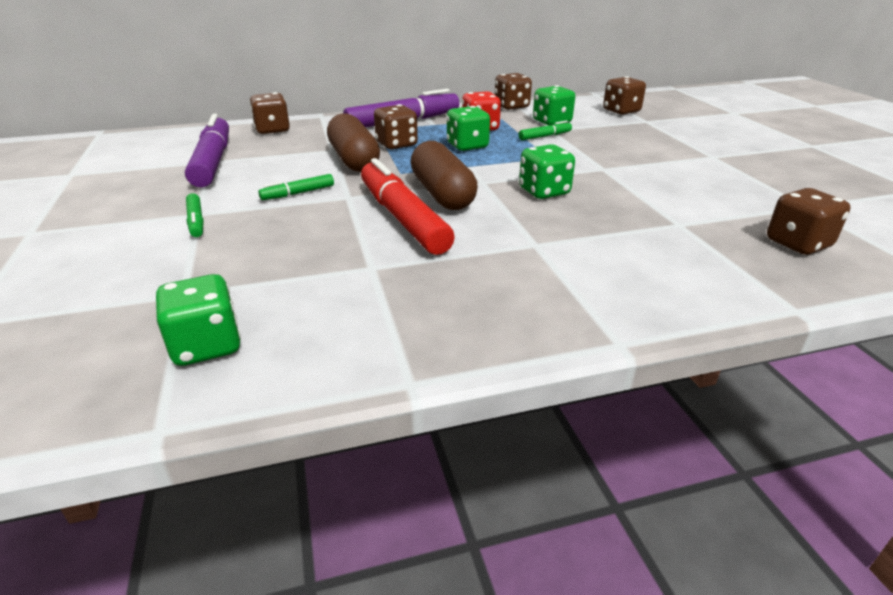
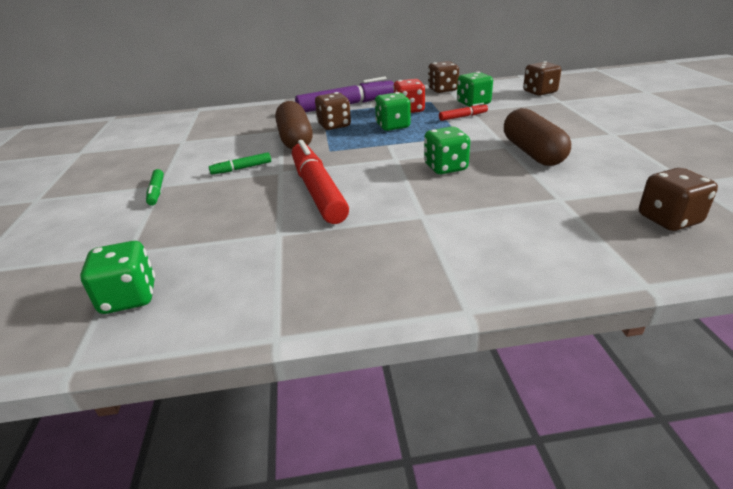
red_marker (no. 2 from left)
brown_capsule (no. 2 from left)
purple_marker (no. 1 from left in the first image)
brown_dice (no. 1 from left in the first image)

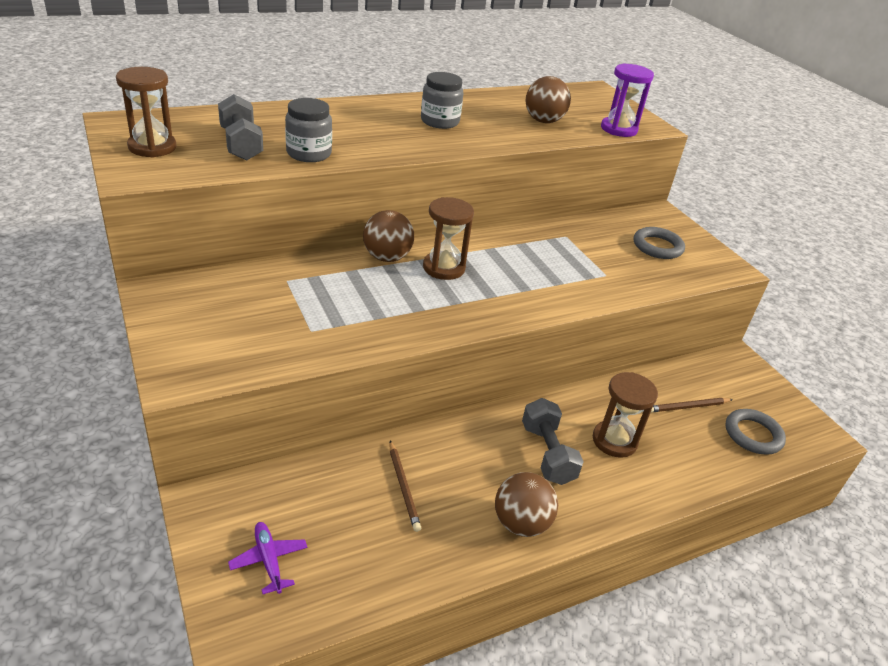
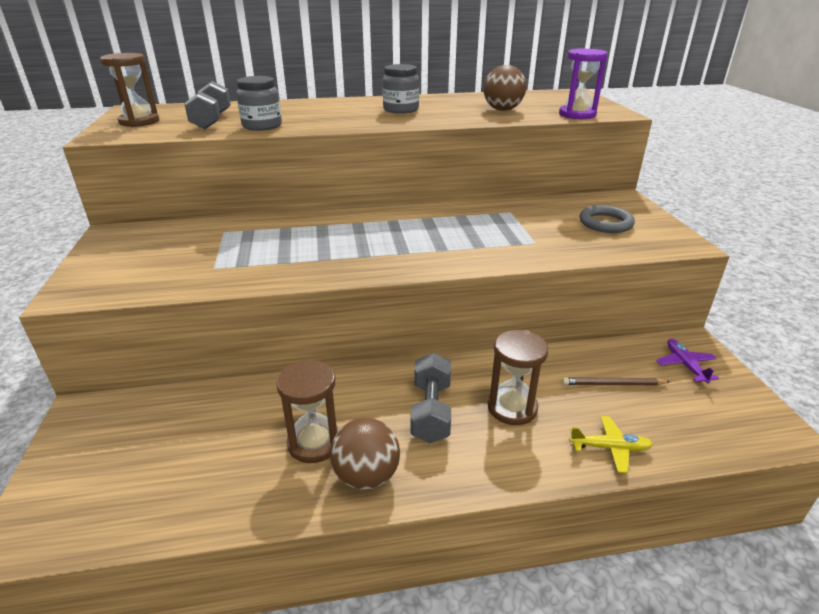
brown_hourglass (no. 2 from left)
yellow_plane
purple_plane
brown_ball (no. 1 from left in the first image)
brown_pencil (no. 1 from left in the first image)
grey_ring (no. 2 from left in the first image)

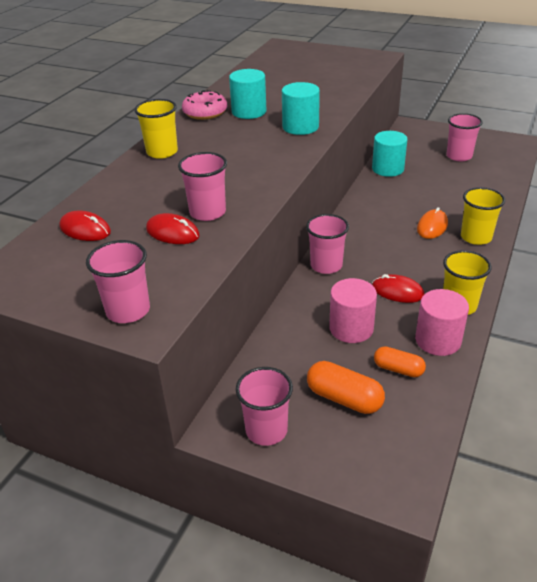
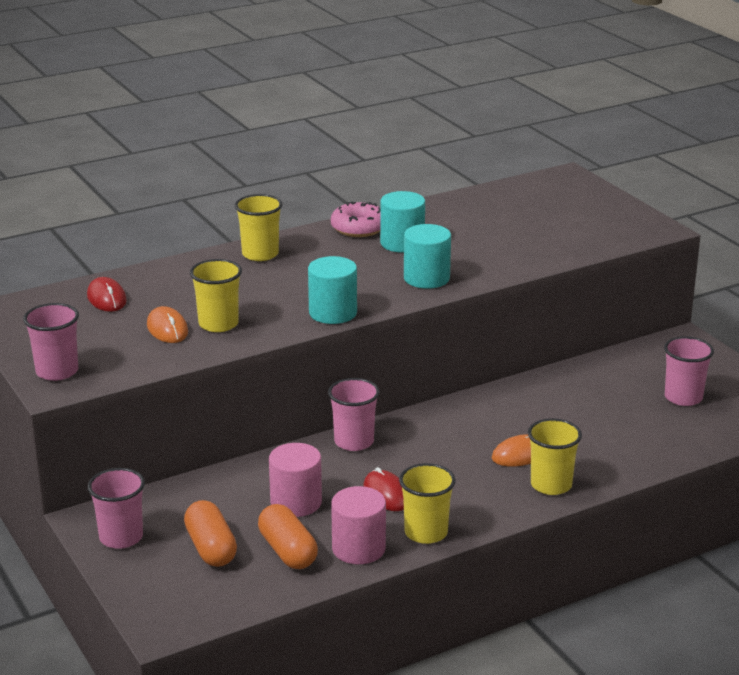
orange_mouse (no. 1 from left)
yellow_cup (no. 1 from left)
orange_capsule (no. 2 from left)
turquoise_cylinder (no. 1 from left)

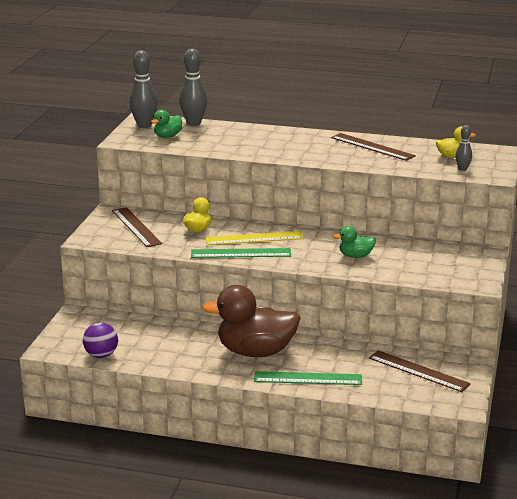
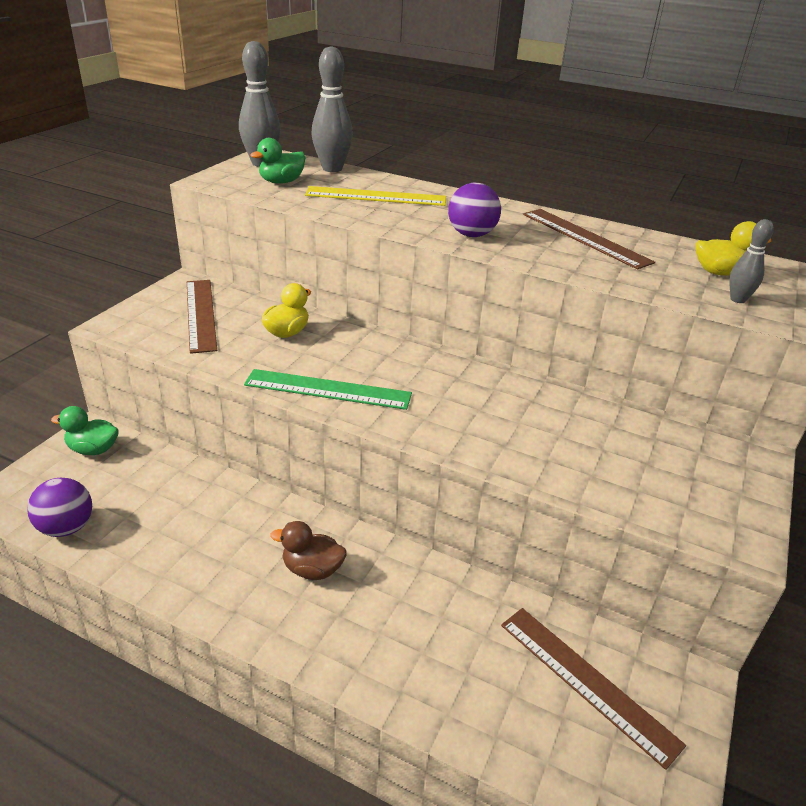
green_duck (no. 1 from left)
brown_duck
yellow_ruler
purple_ball (no. 2 from left)
green_ruler (no. 2 from left in the first image)

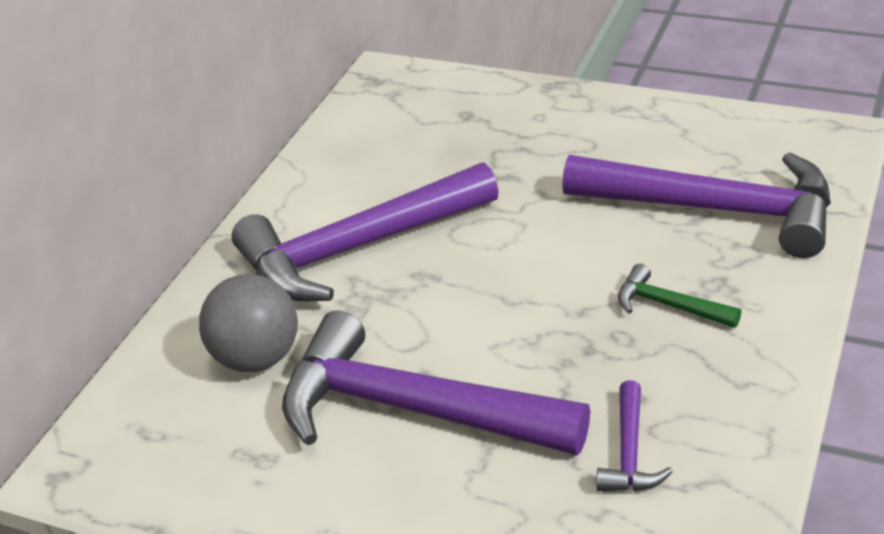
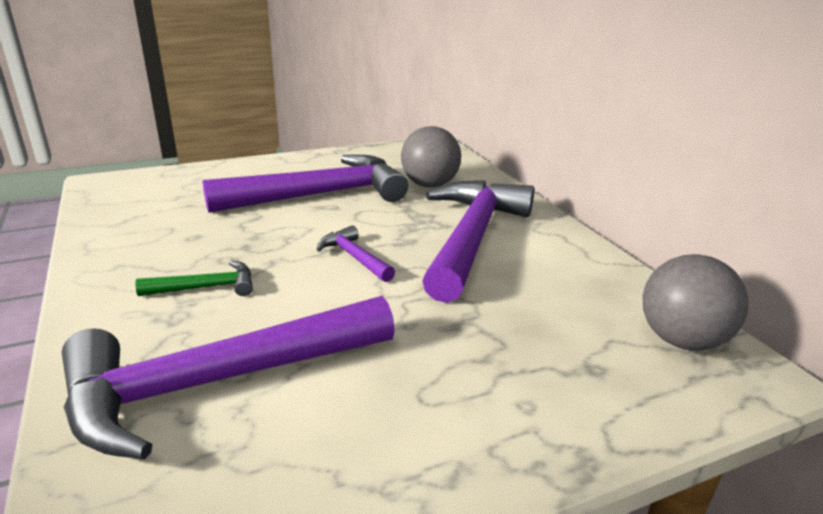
purple_hammer (no. 3 from left)
grey_ball (no. 2 from left)

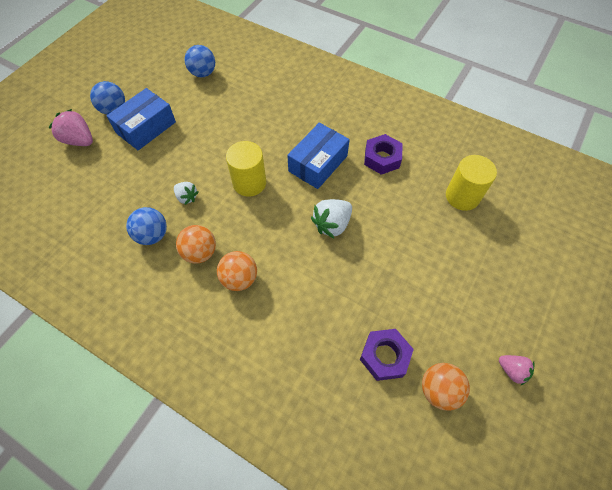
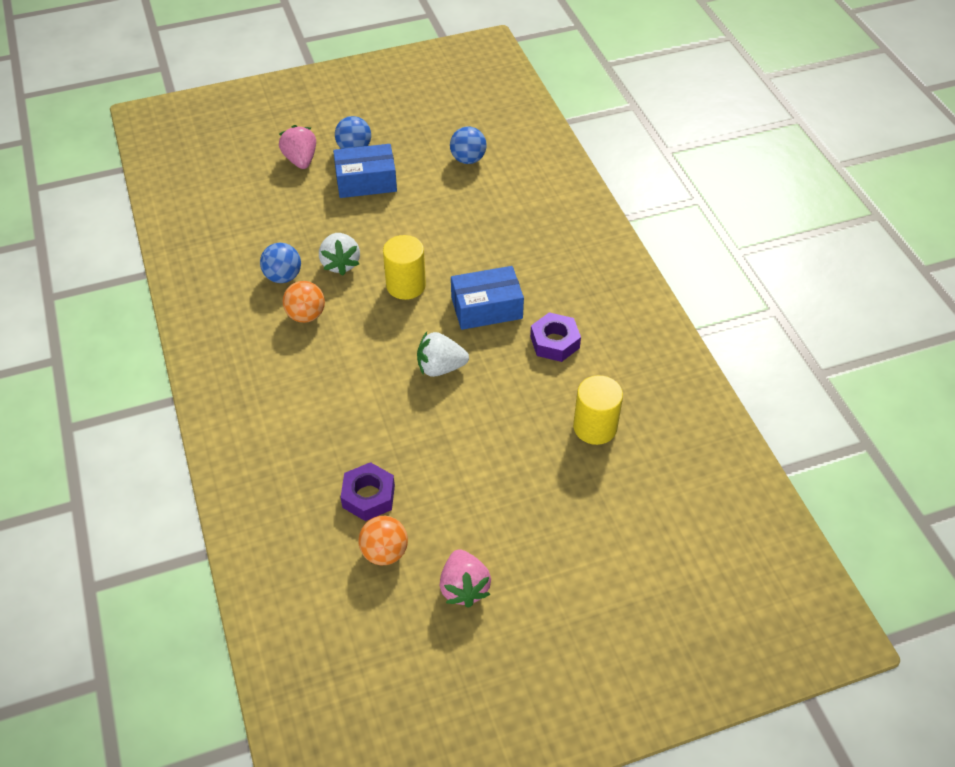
white_strawberry (no. 1 from left)
pink_strawberry (no. 2 from left)
orange_ball (no. 2 from left in the first image)

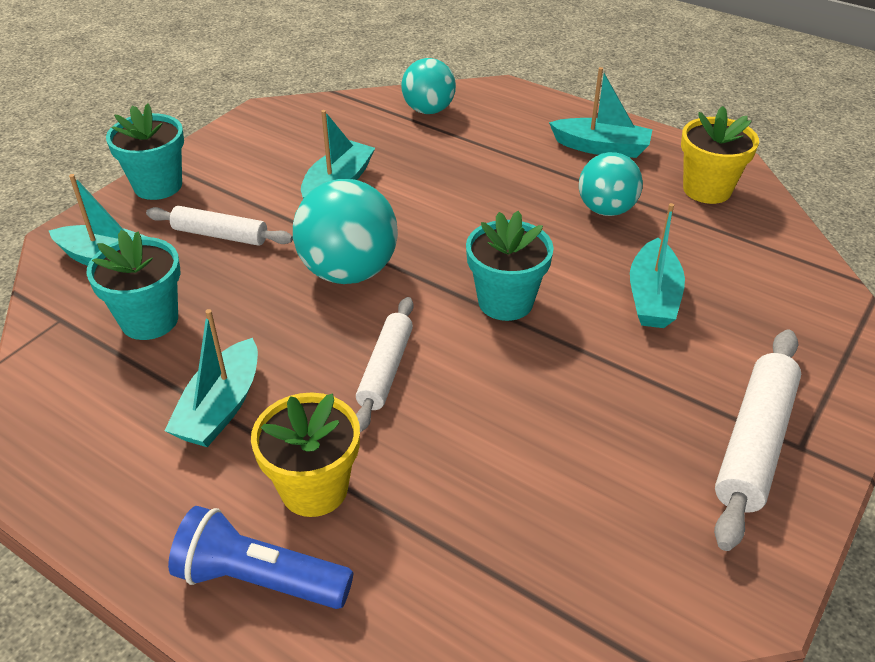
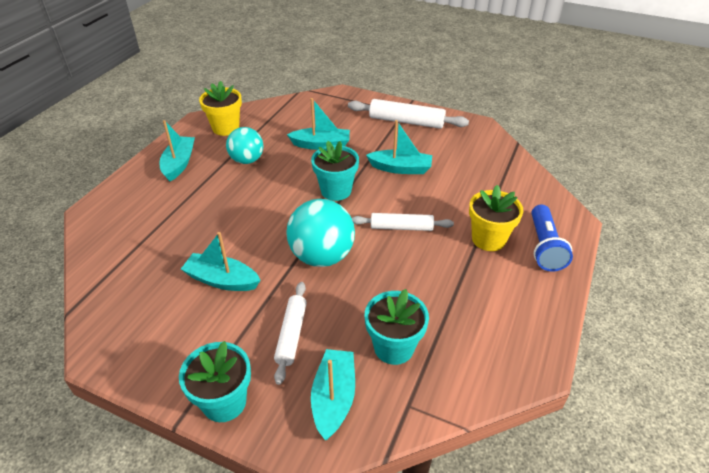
turquoise_boat (no. 5 from left)
turquoise_ball (no. 2 from left in the first image)

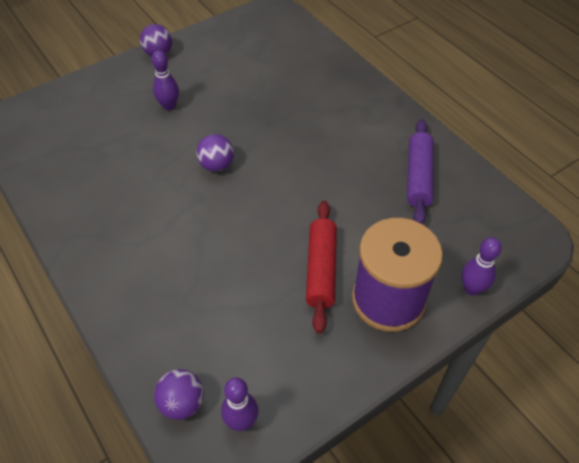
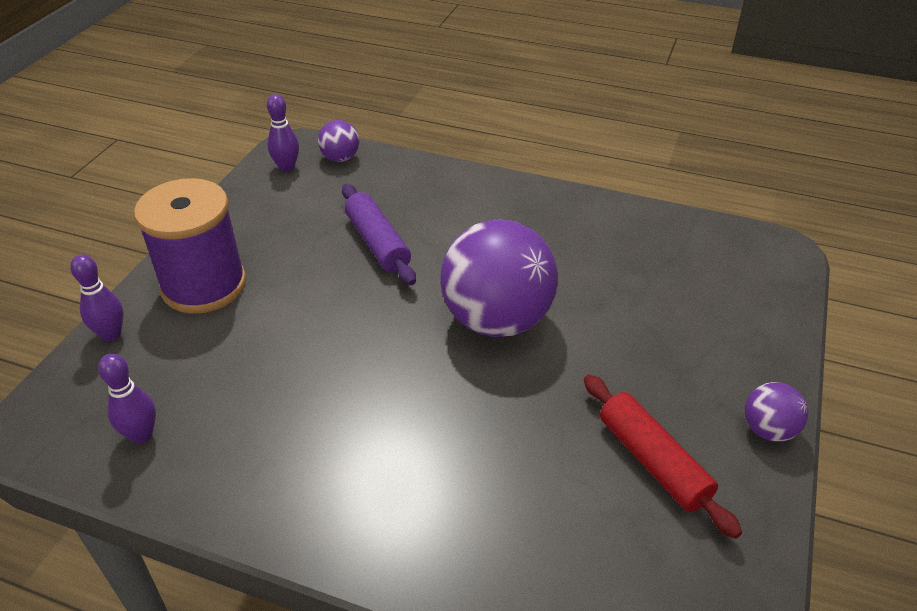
purple_bowling_pin (no. 2 from left)
purple_rolling_pin
purple_ball (no. 2 from left)
red_rolling_pin

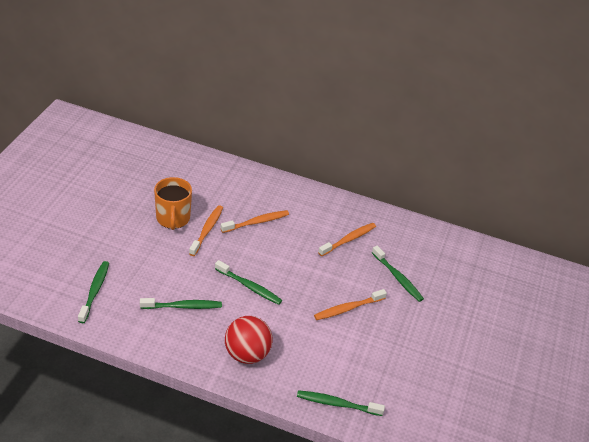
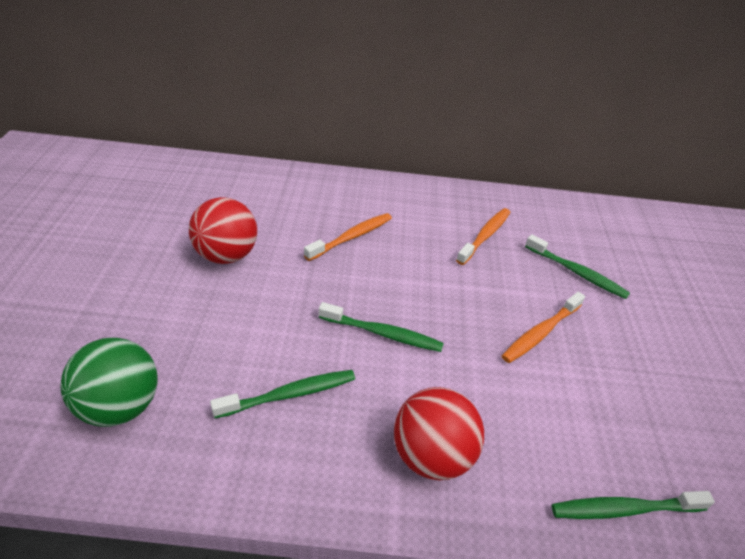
green_ball
red_ball (no. 1 from left)
orange_toothbrush (no. 1 from left in the first image)

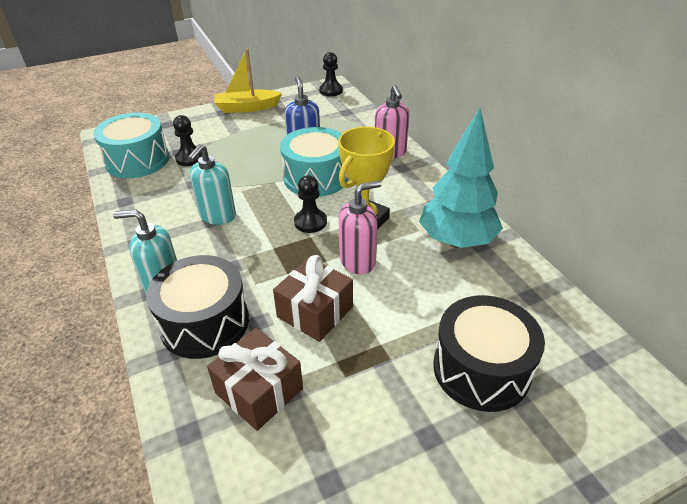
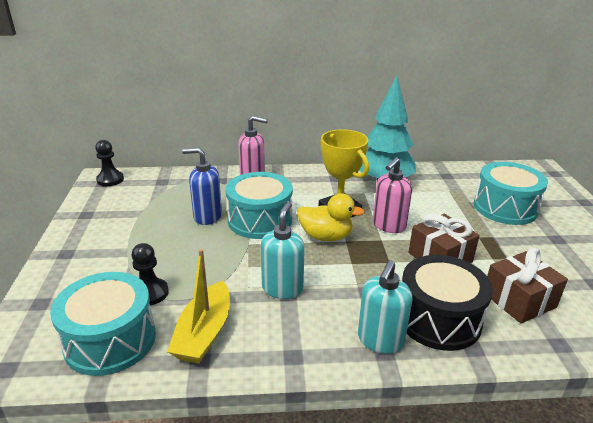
yellow_boat
turquoise_soap_dispenser (no. 1 from left)
yellow_duck
pink_soap_dispenser (no. 2 from left)
turquoise_drum (no. 3 from left)

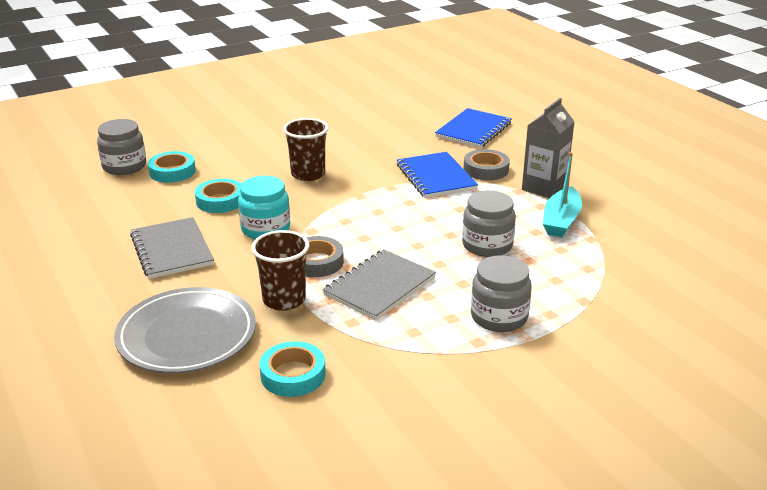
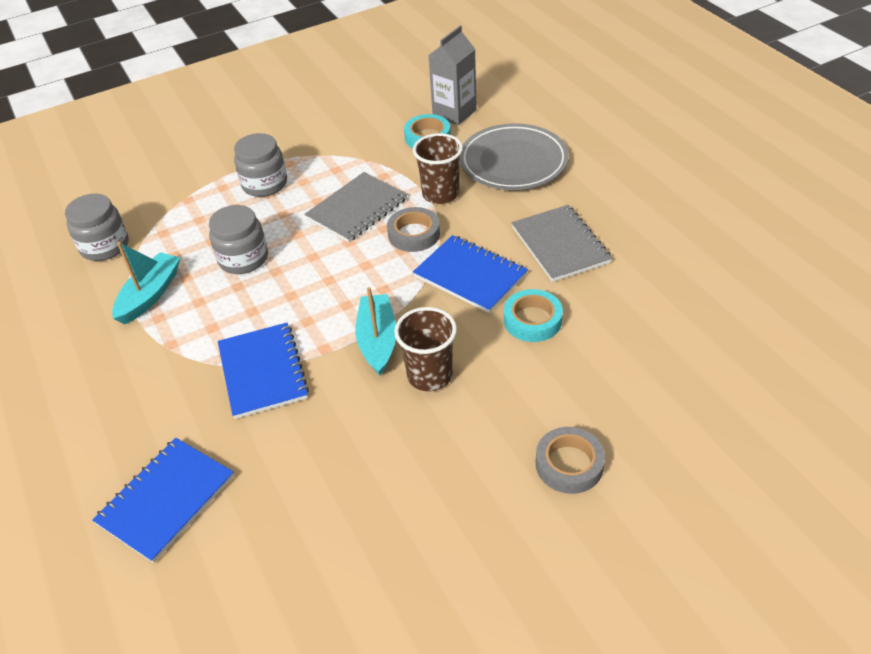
grey_jar (no. 1 from left)
turquoise_boat (no. 2 from left)
blue_notebook (no. 3 from left)
grey_carton
grey_tape (no. 2 from left)
turquoise_tape (no. 1 from left in the first image)

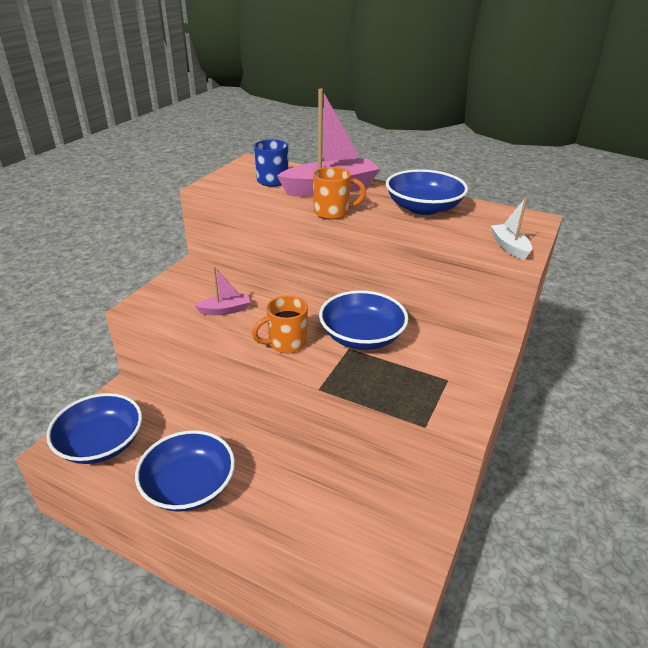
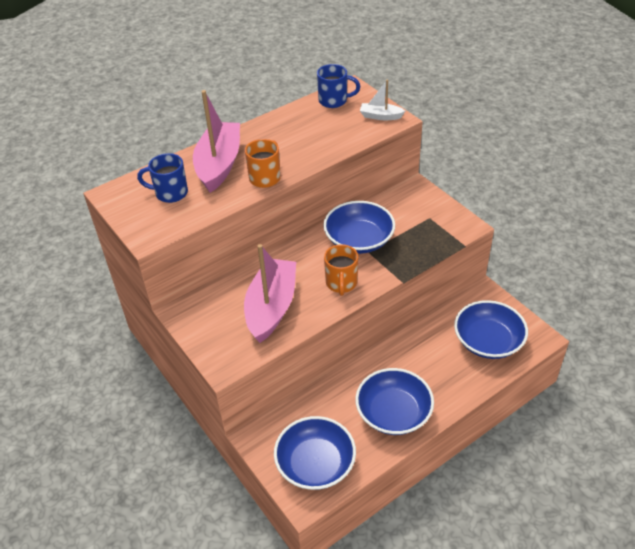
pink_boat (no. 2 from left)
blue_mug (no. 2 from left)
blue_bowl (no. 4 from left)

